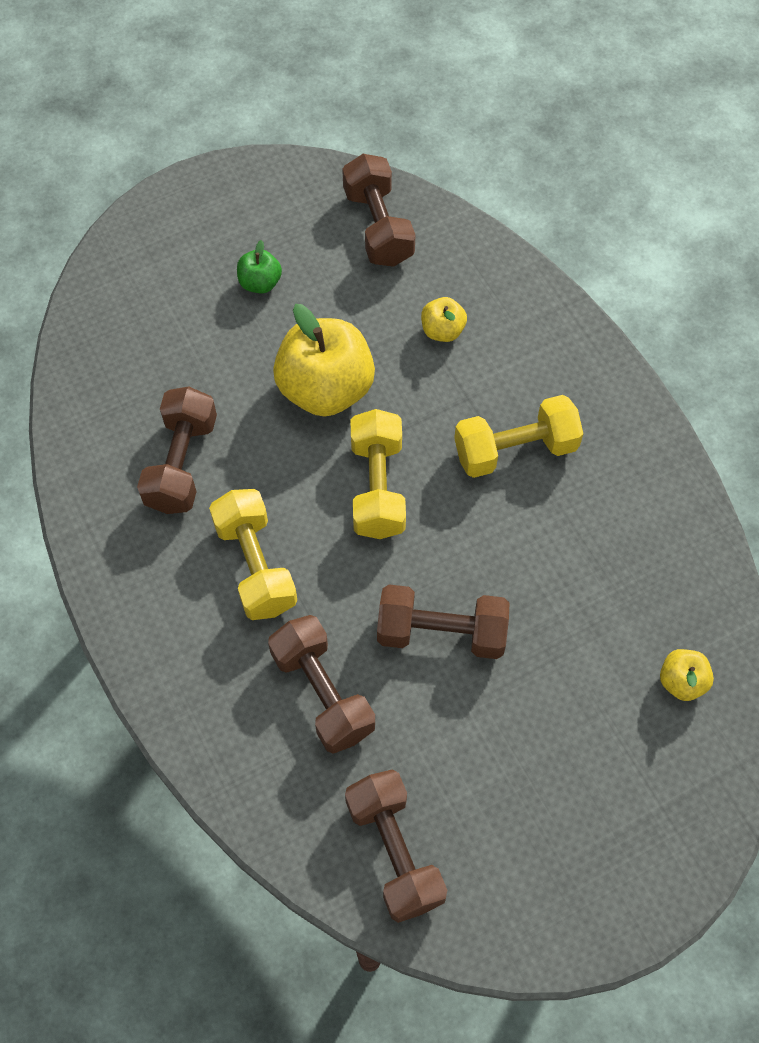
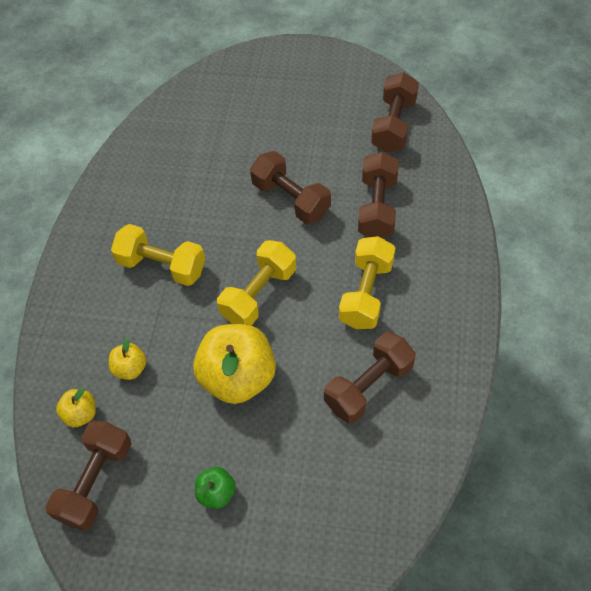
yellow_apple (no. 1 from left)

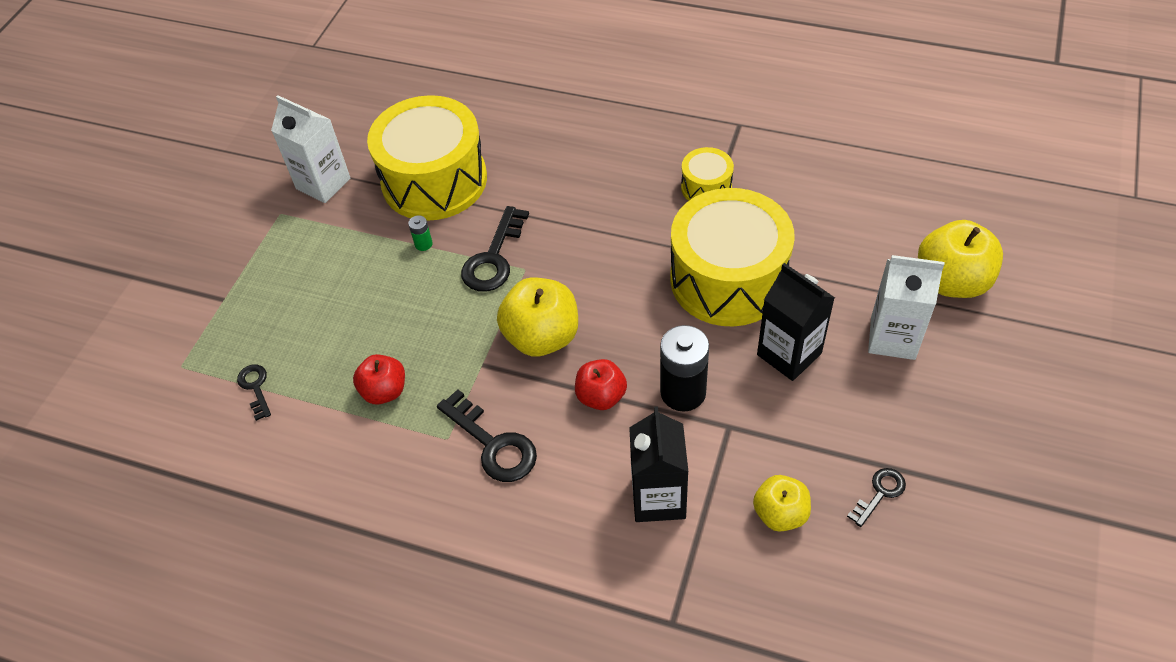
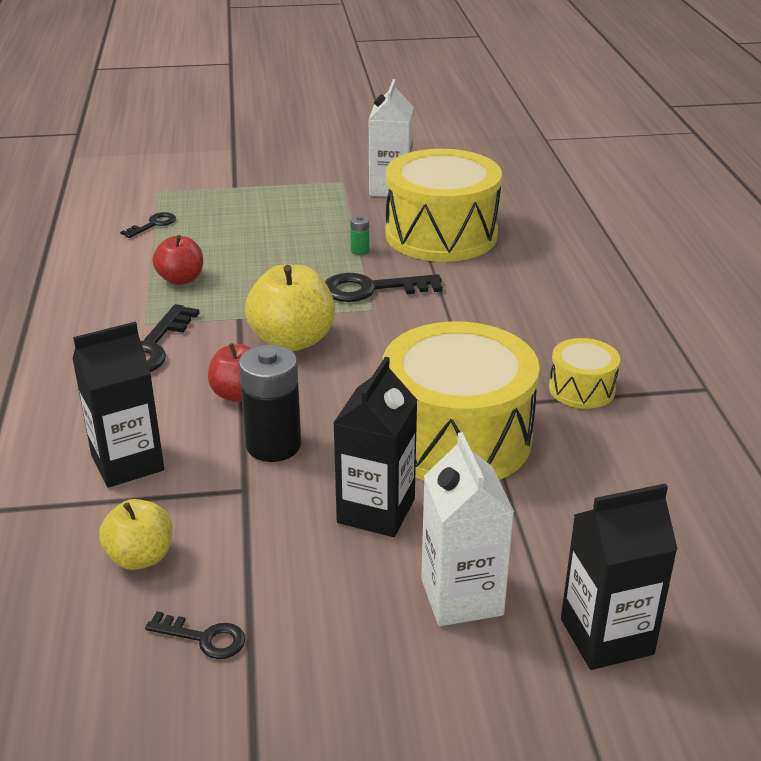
black_carton (no. 3 from left)

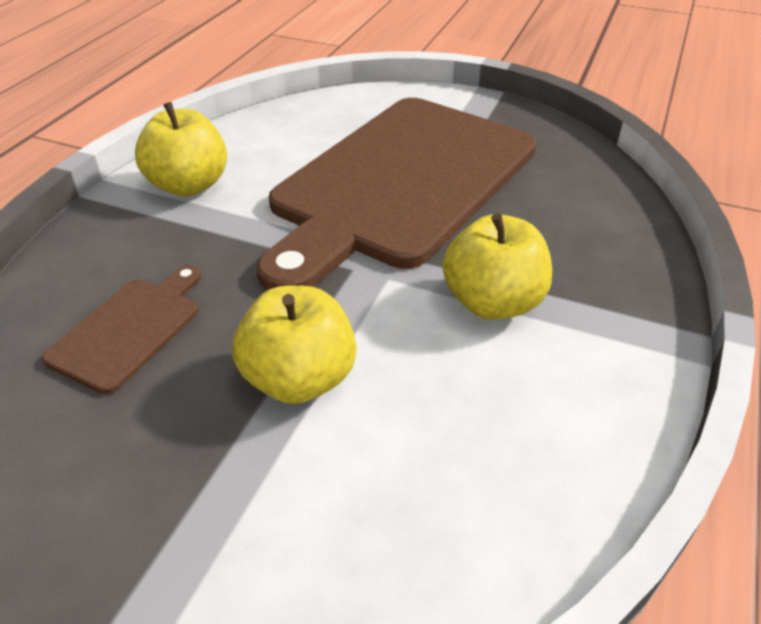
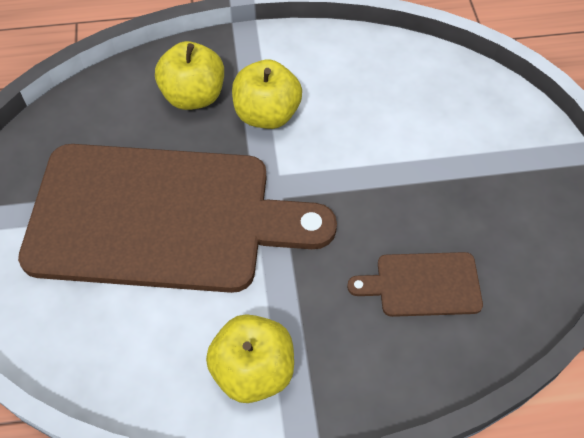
yellow_apple (no. 1 from left)

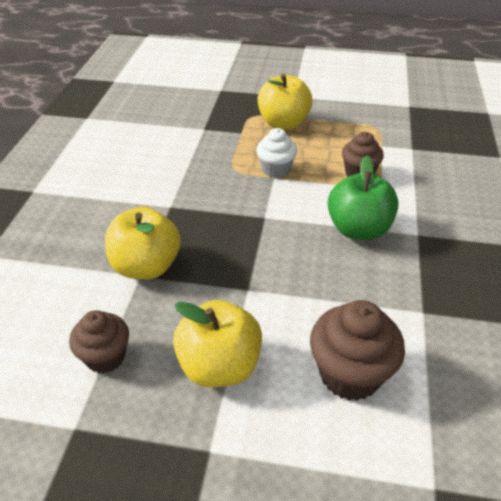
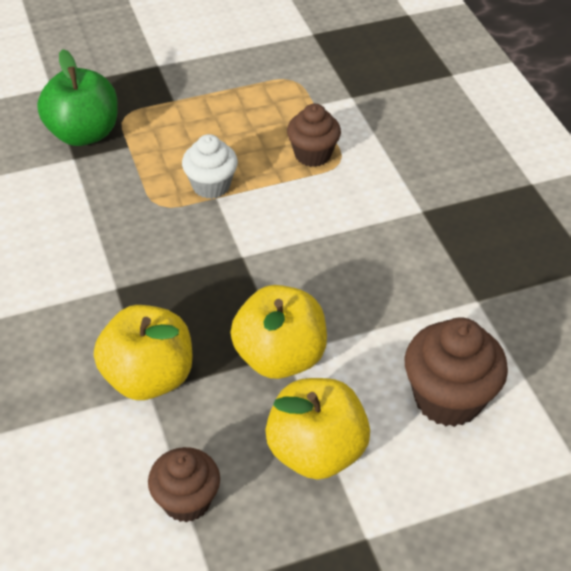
green_apple
yellow_apple (no. 2 from left)

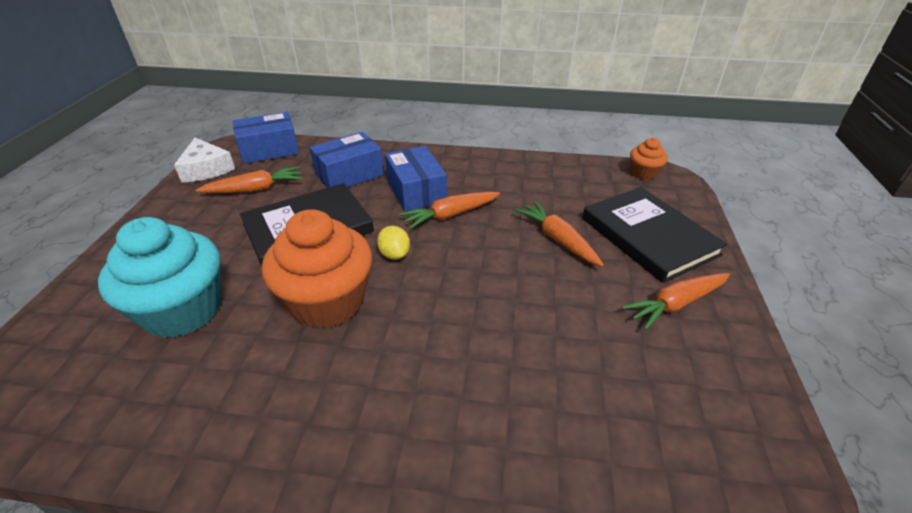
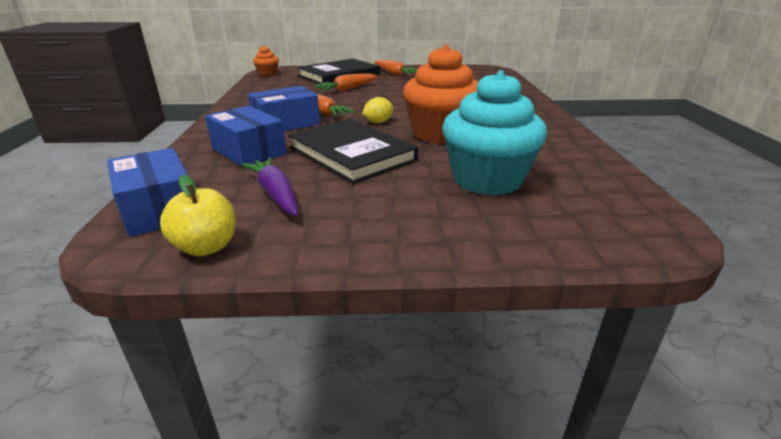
yellow_apple
purple_carrot

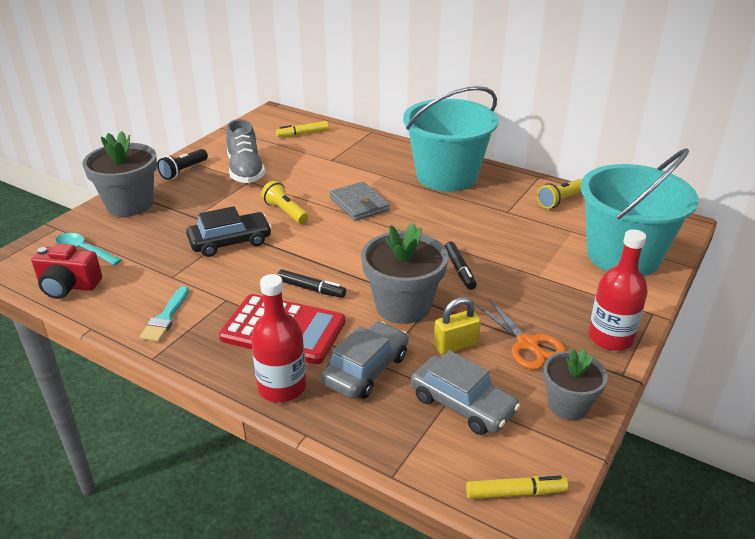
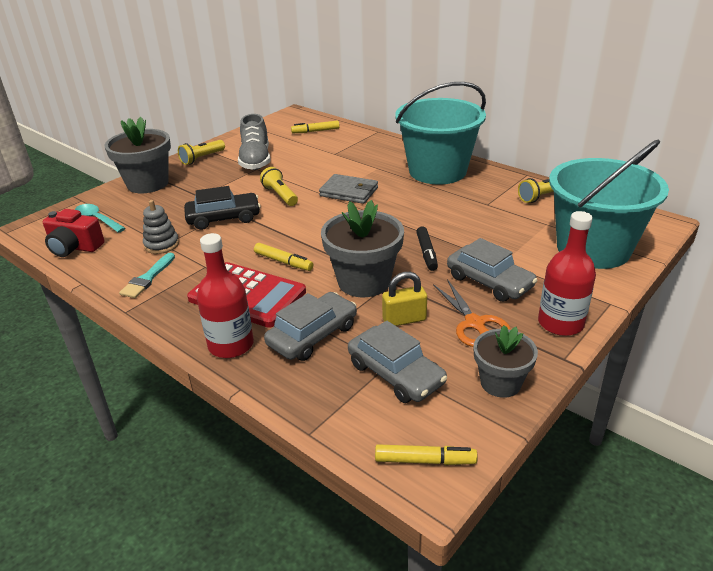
grey_stacking_toy
yellow_flashlight (no. 1 from left)
yellow_marker (no. 1 from left)
grey_wallet
grey_car (no. 3 from left)

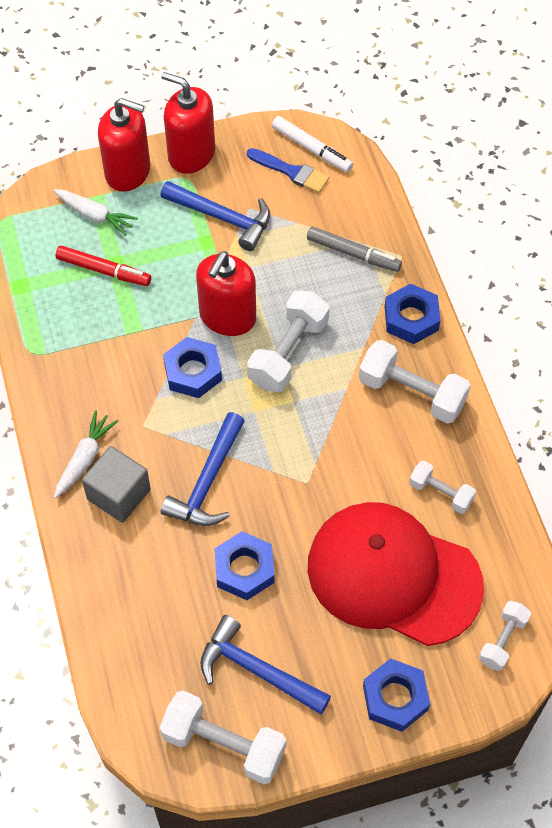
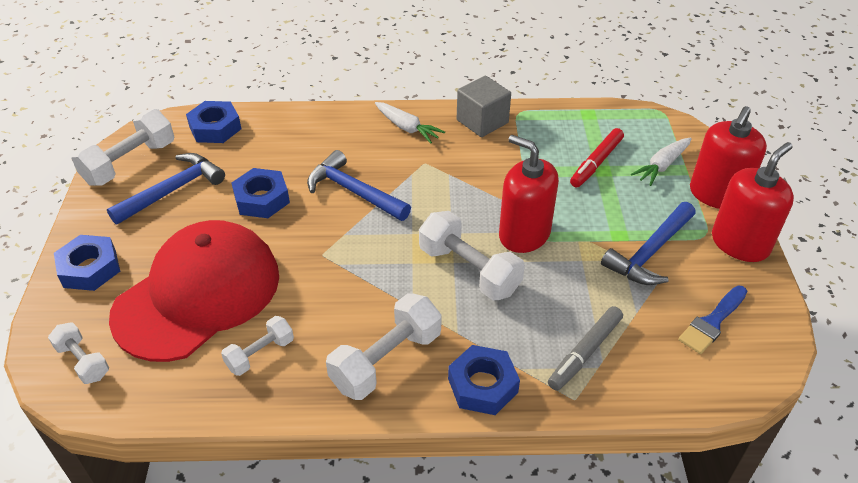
blue_nut (no. 2 from left)
grey_cube
white_marker

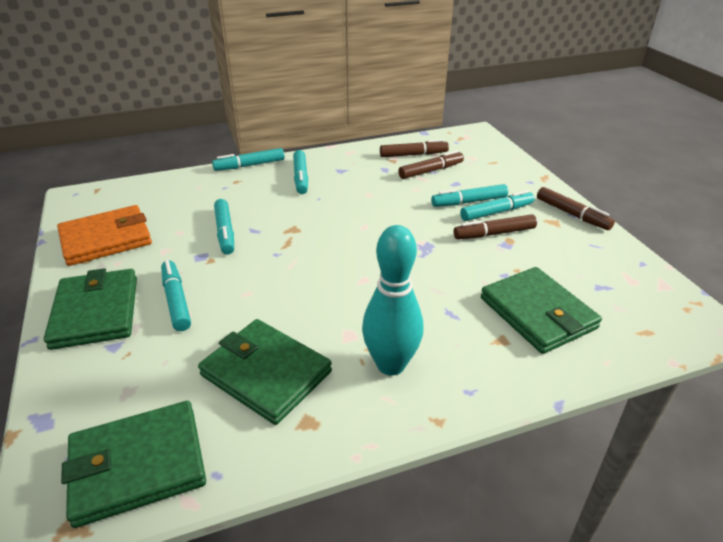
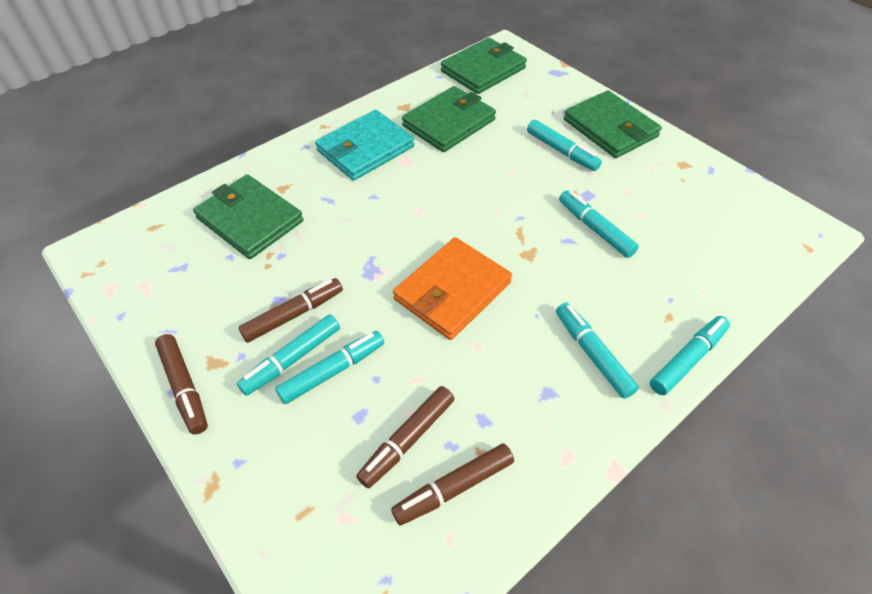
brown_marker (no. 1 from left)
turquoise_wallet
orange_wallet
green_wallet (no. 2 from left)

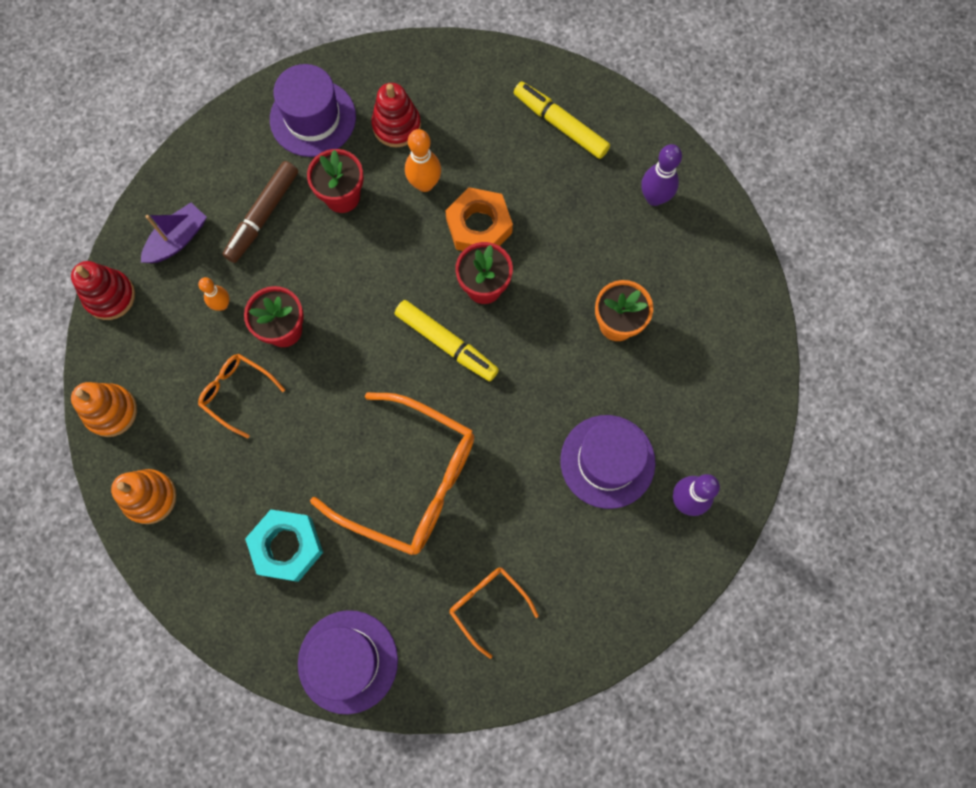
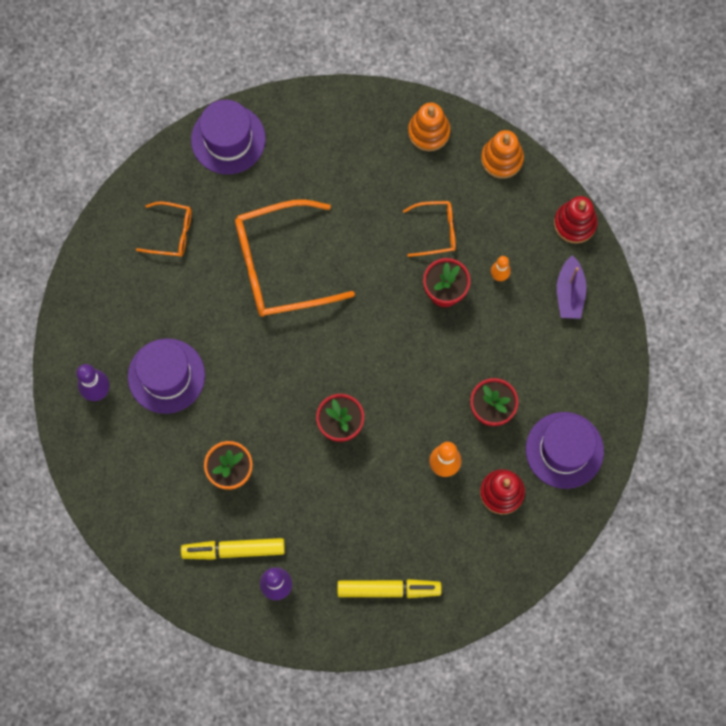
yellow_marker (no. 1 from left)
brown_marker
turquoise_nut
orange_nut

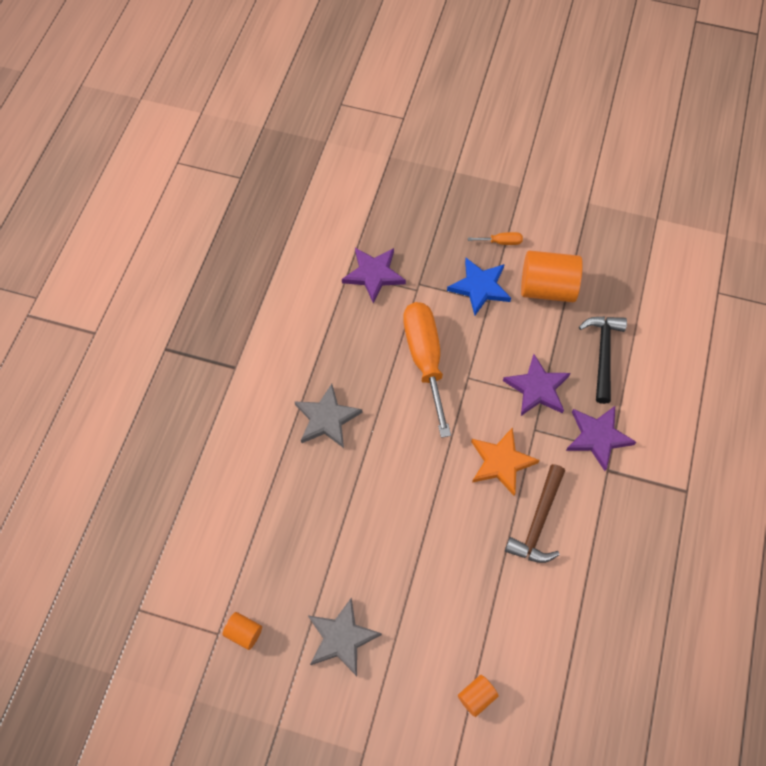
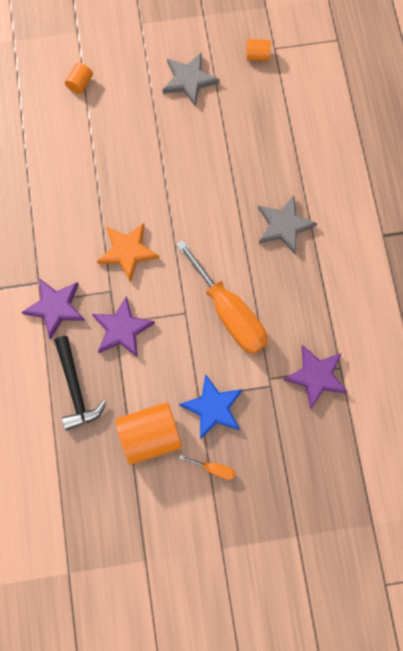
orange_screwdriver (no. 1 from left)
brown_hammer

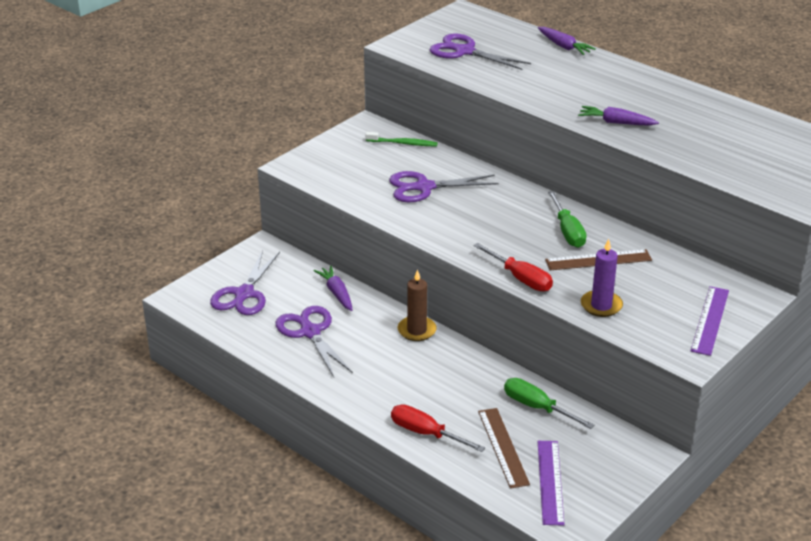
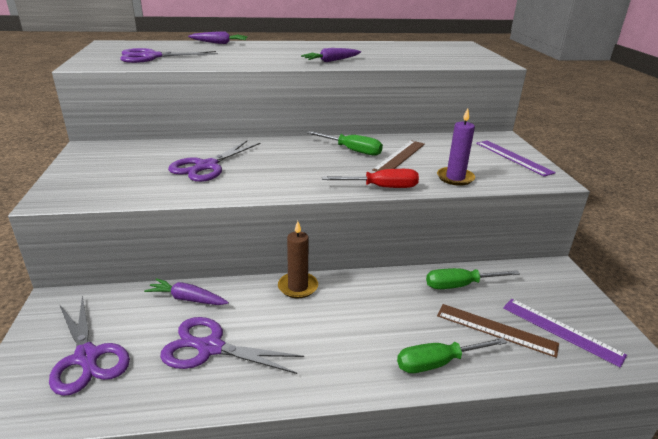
green_screwdriver (no. 2 from left)
green_toothbrush

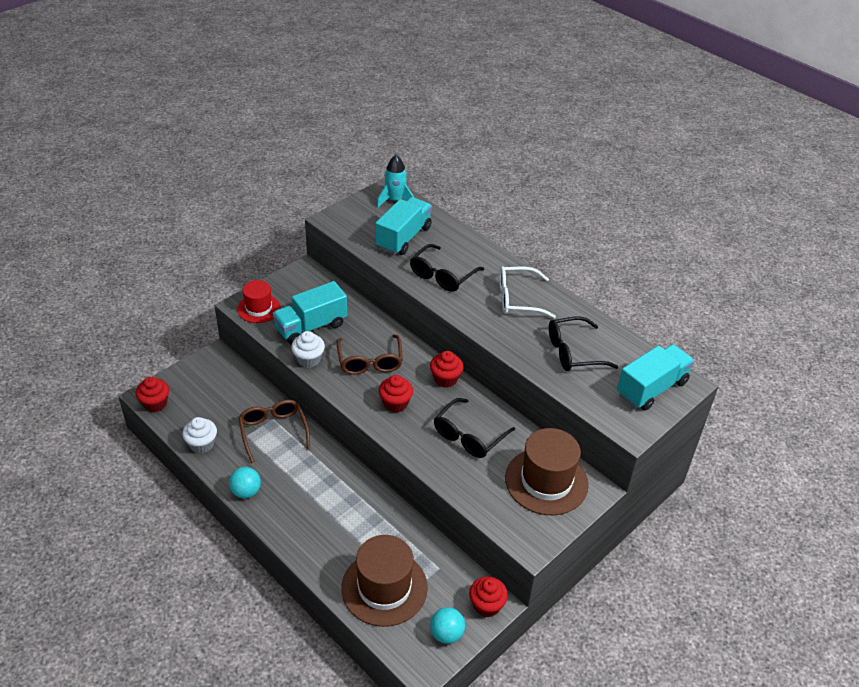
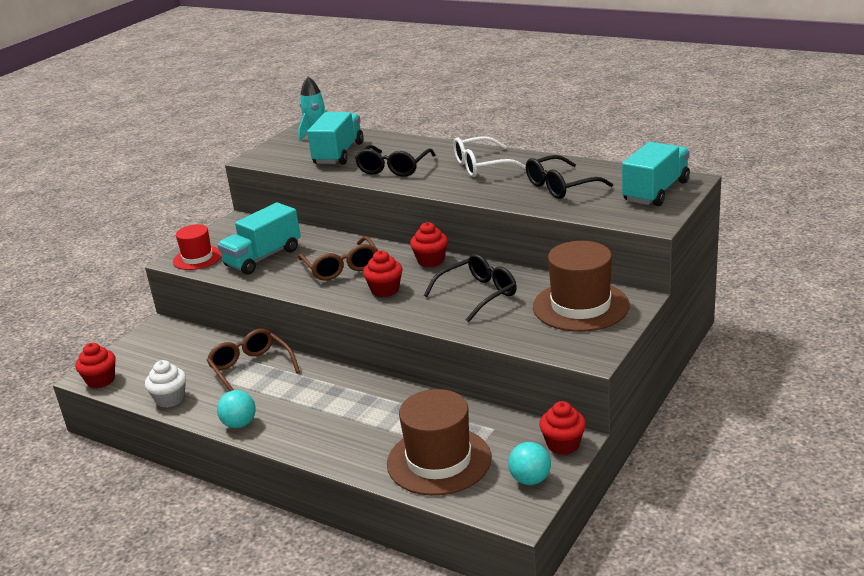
black_glasses (no. 2 from left)
white_cupcake (no. 2 from left in the first image)

